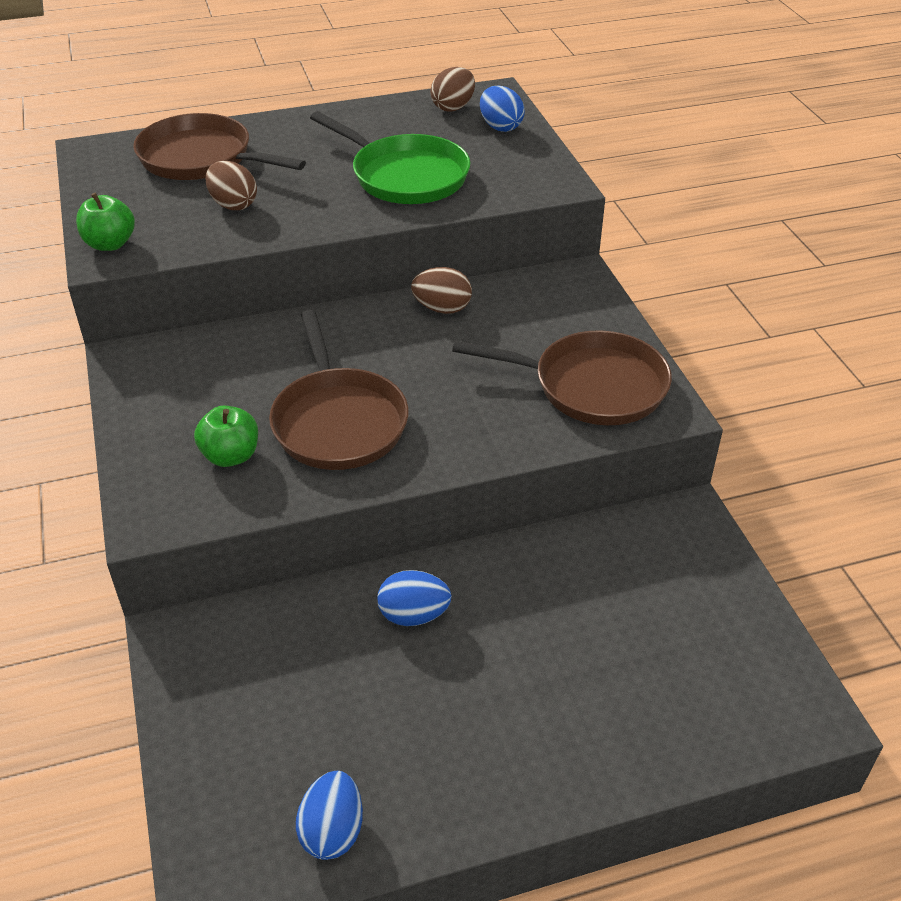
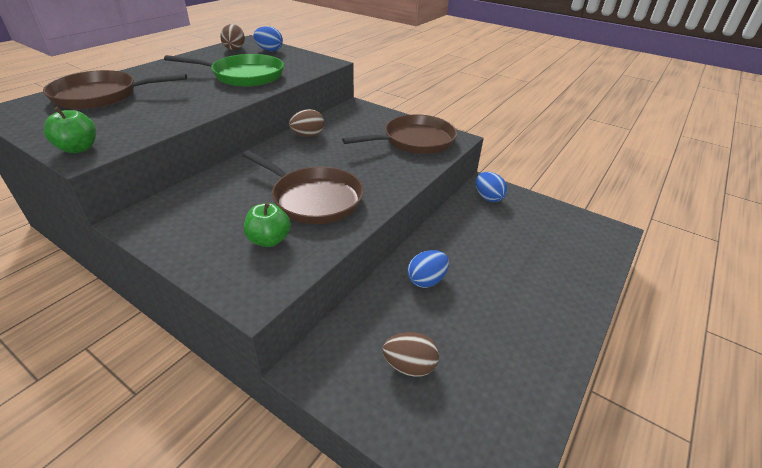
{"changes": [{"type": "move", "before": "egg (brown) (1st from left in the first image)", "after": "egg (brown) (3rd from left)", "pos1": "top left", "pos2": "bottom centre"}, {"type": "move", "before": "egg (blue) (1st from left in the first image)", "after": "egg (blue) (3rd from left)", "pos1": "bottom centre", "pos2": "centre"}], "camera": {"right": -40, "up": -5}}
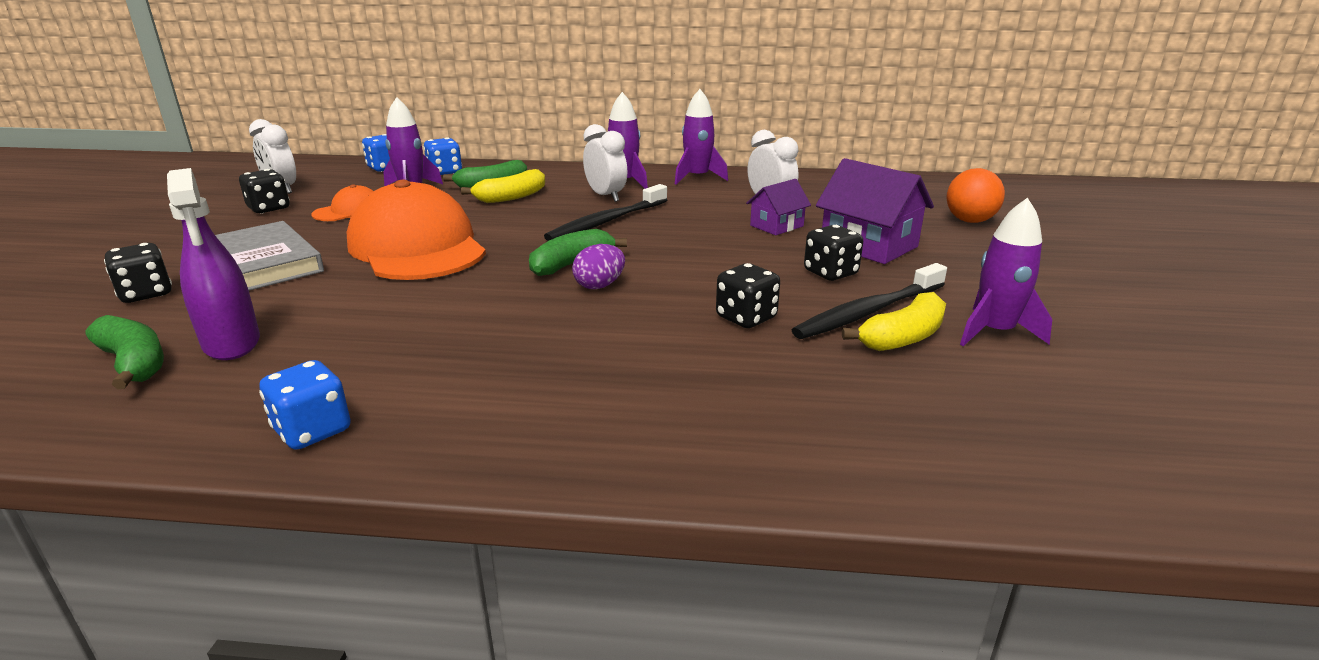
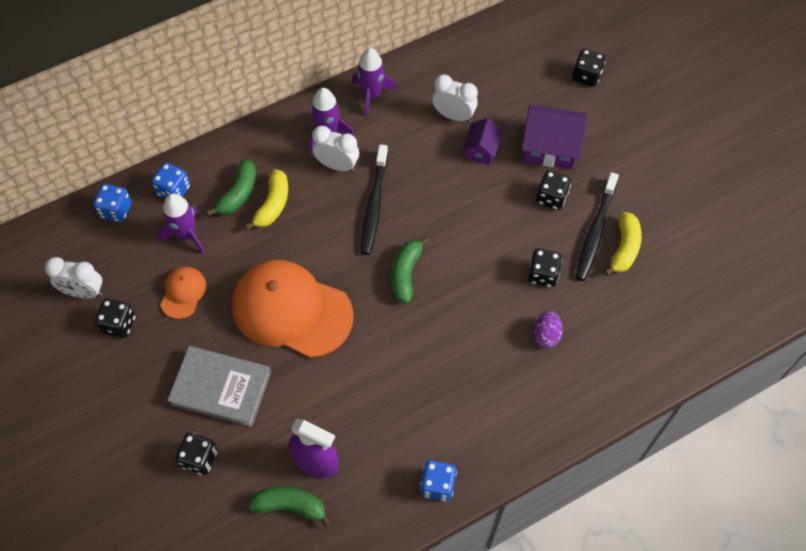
{"changes": [{"type": "move", "before": "egg (purple)", "pos1": "centre", "pos2": "middle right"}, {"type": "replace", "before": "ball (orange)", "after": "dice (black) (5th from left)", "pos1": "top right", "pos2": "top right"}, {"type": "delete", "before": "rocket (purple) (4th from left)", "pos1": "middle right"}], "camera": {"right": -35, "up": 35}}
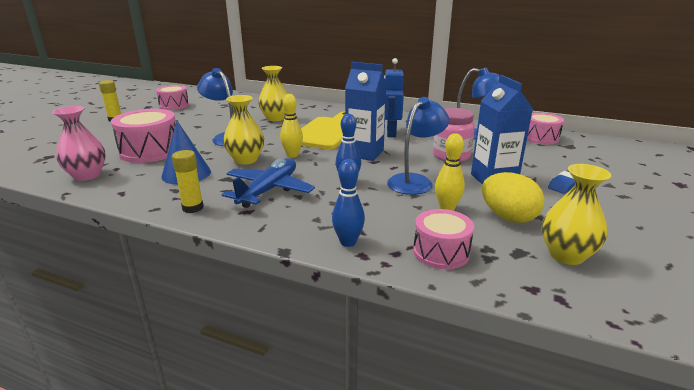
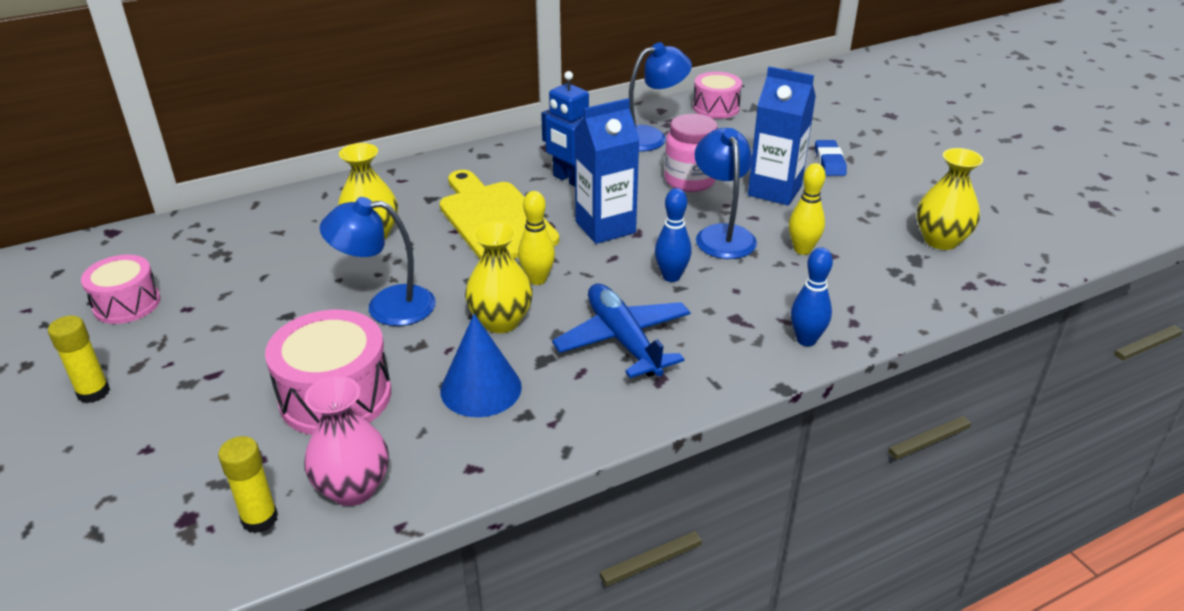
{"changes": [{"type": "move", "before": "glue stick (yellow) (2nd from left)", "pos1": "middle left", "pos2": "bottom left"}, {"type": "delete", "before": "drum (pink) (3rd from left)", "pos1": "centre"}, {"type": "delete", "before": "egg (yellow)", "pos1": "middle right"}], "camera": {"right": -50, "up": 10}}
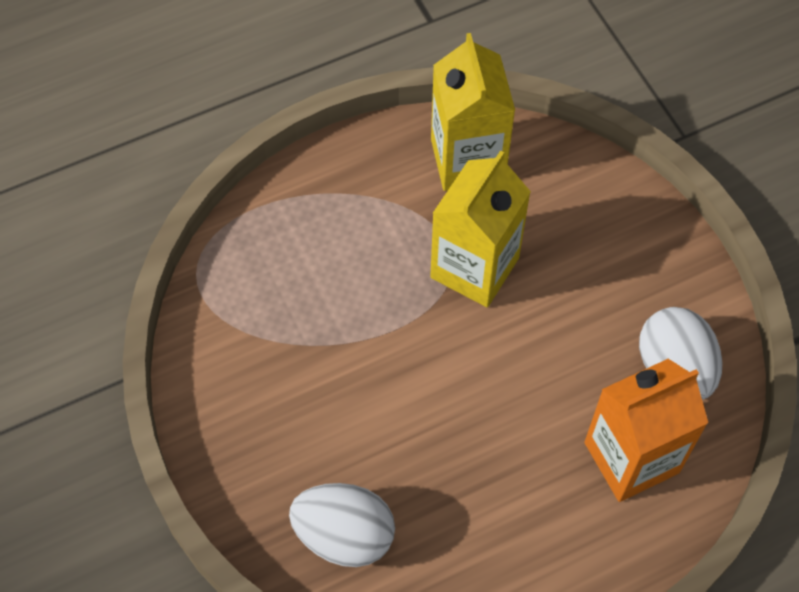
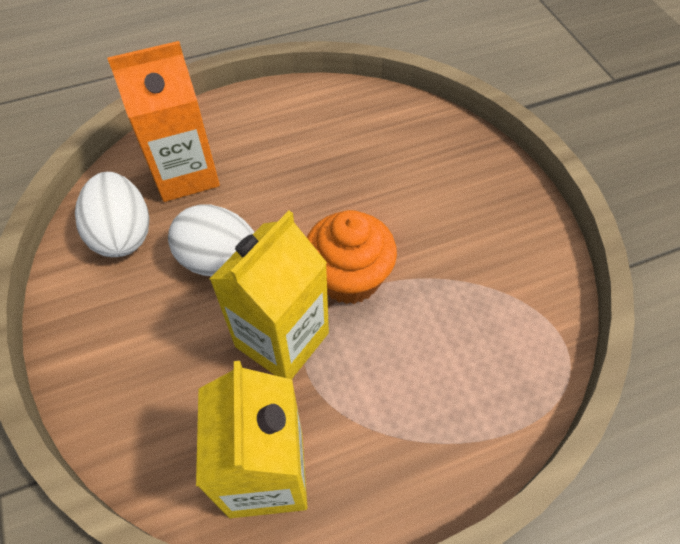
{"changes": [{"type": "move", "before": "egg (white) (1st from left in the first image)", "after": "egg (white) (2nd from left)", "pos1": "bottom centre", "pos2": "middle left"}, {"type": "insert", "after": "cupcake (orange)", "pos2": "centre"}], "camera": {"right": -175, "up": -5}}
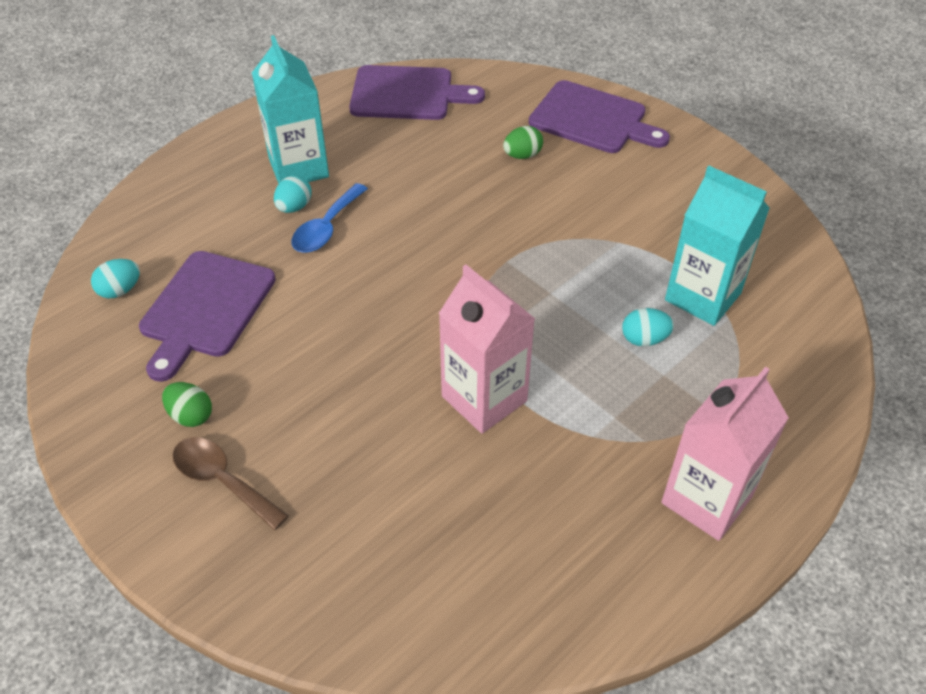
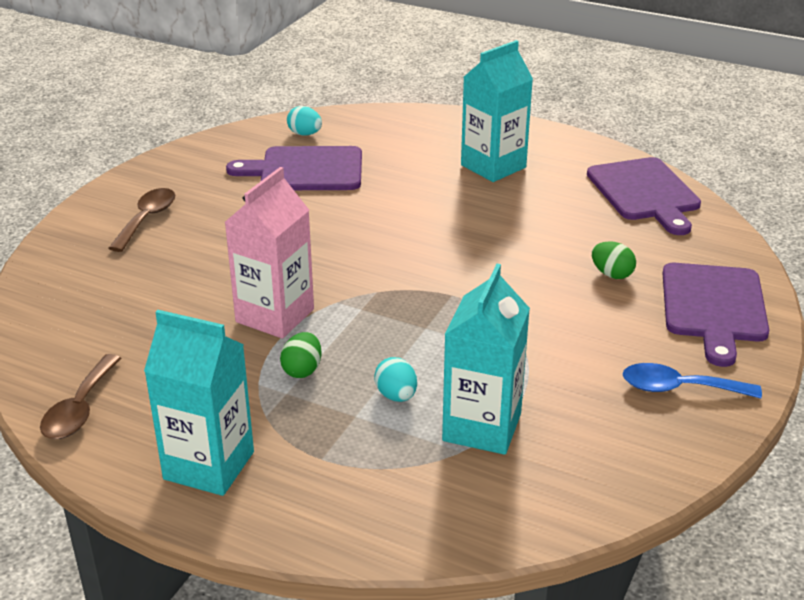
{"changes": [{"type": "insert", "after": "spoon (brown) (1st from left)", "pos2": "middle left"}, {"type": "recolor", "before": "carton (pink) (2nd from left)", "after": "carton (turquoise) (1st from left)", "pos1": "middle right", "pos2": "bottom left"}, {"type": "move", "before": "egg (green) (1st from left)", "pos1": "middle left", "pos2": "centre"}, {"type": "move", "before": "spoon (blue)", "pos1": "top centre", "pos2": "middle right"}, {"type": "delete", "before": "egg (turquoise) (2nd from left)", "pos1": "top left"}], "camera": {"right": 70, "up": -15}}
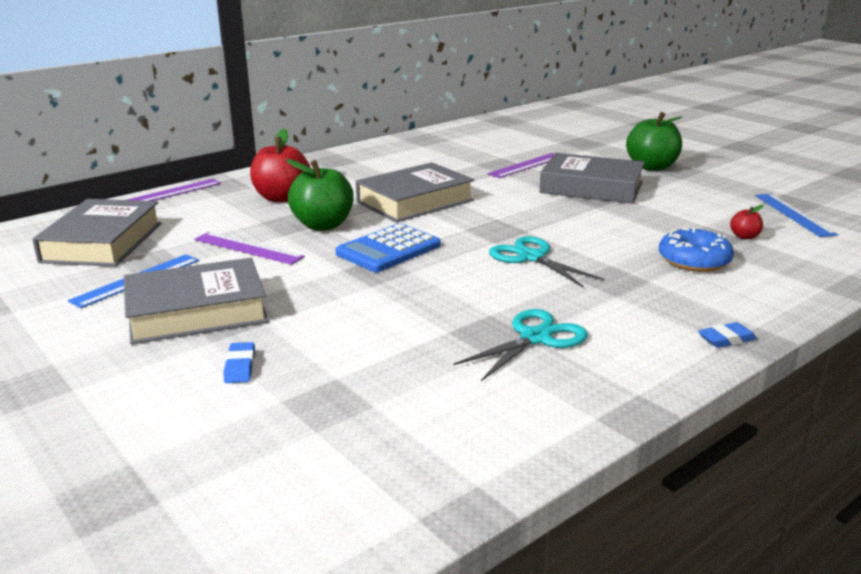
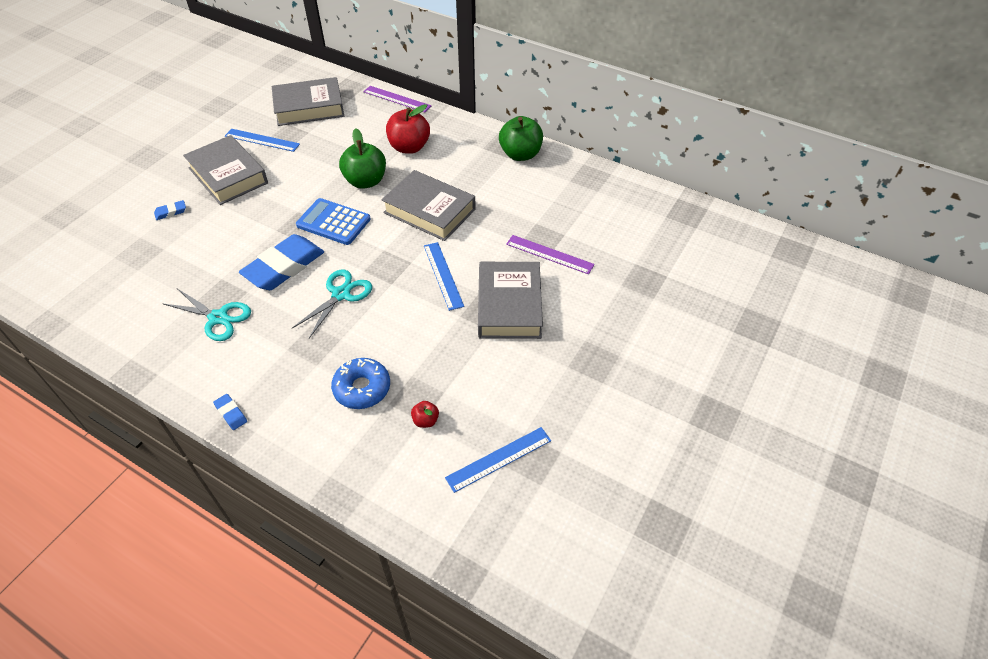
{"changes": [{"type": "insert", "after": "eraser (blue) (3rd from left)", "pos2": "middle left"}, {"type": "insert", "after": "ruler (blue) (2nd from left)", "pos2": "centre"}, {"type": "move", "before": "apple (green) (2nd from left)", "pos1": "top right", "pos2": "top centre"}, {"type": "delete", "before": "ruler (purple) (2nd from left)", "pos1": "middle left"}], "camera": {"right": 70, "up": 25}}
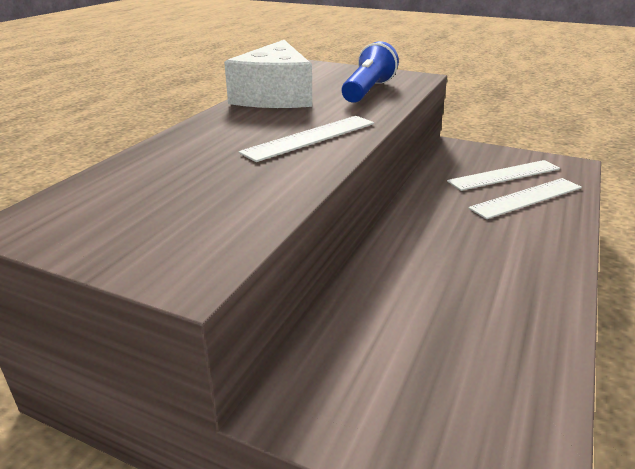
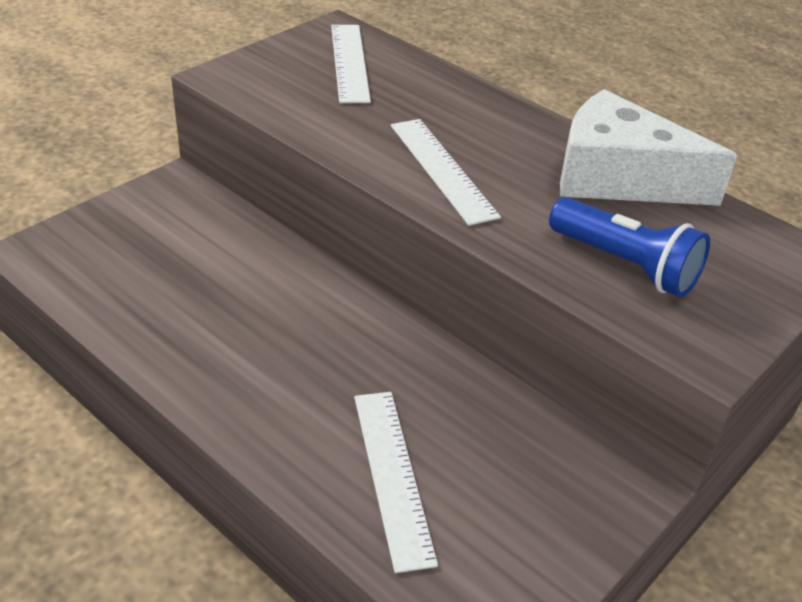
{"changes": [{"type": "move", "before": "ruler (white) (2nd from left in the first image)", "after": "ruler (white) (1st from left)", "pos1": "middle right", "pos2": "top centre"}], "camera": {"right": 105, "up": 10}}
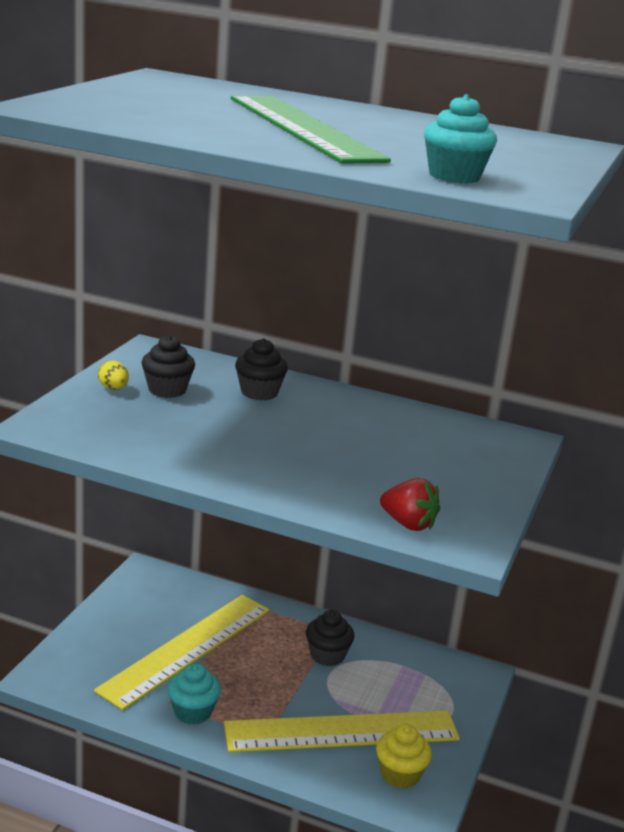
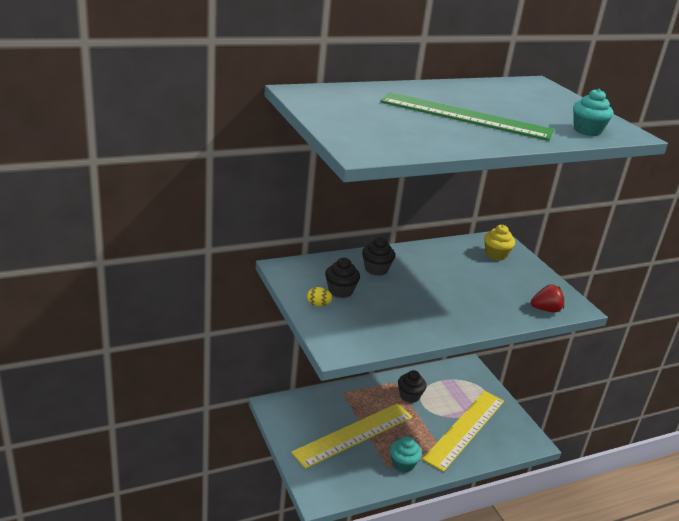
{"changes": [{"type": "rotate", "before": "ruler (yellow) (1st from left)", "pos1": "bottom left", "pos2": "bottom centre", "turn": 60}, {"type": "move", "before": "cupcake (yellow)", "pos1": "bottom centre", "pos2": "middle right"}], "camera": {"right": -45, "up": 5}}
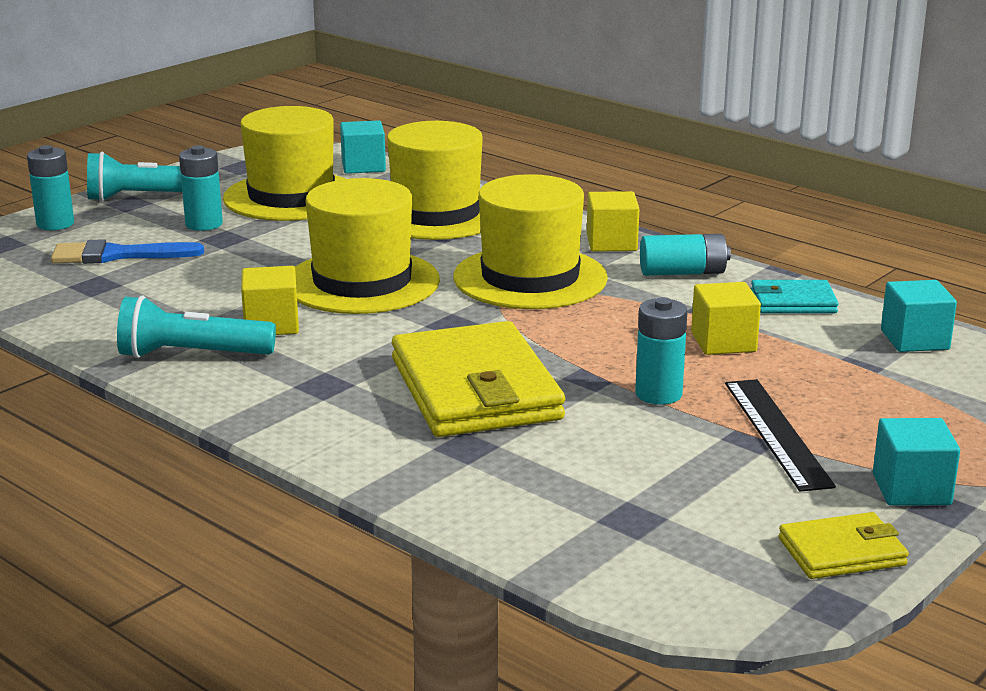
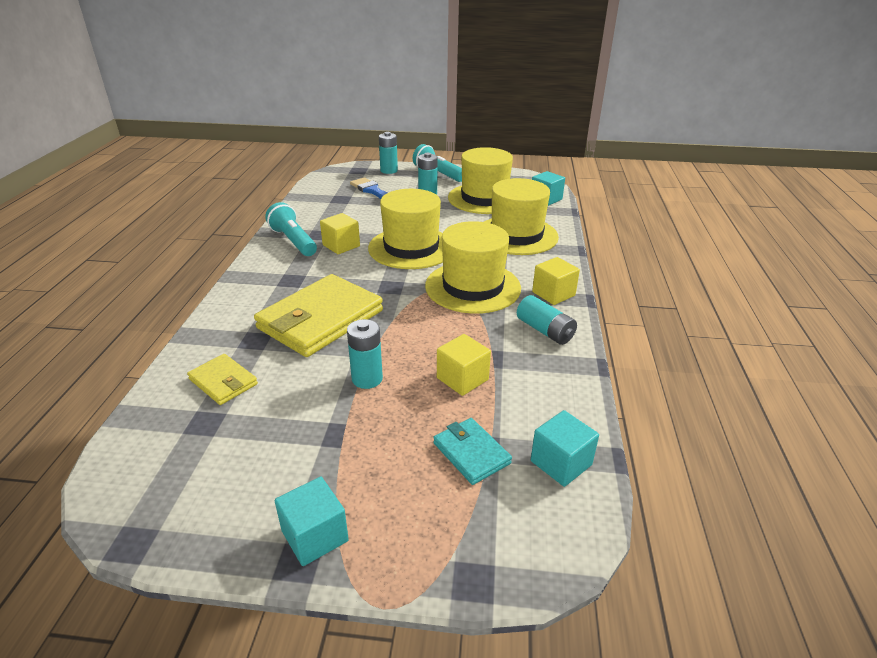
{"changes": [{"type": "move", "before": "wallet (yellow) (2nd from left in the first image)", "after": "wallet (yellow) (1st from left)", "pos1": "bottom right", "pos2": "middle left"}, {"type": "move", "before": "wallet (turquoise)", "pos1": "middle right", "pos2": "bottom centre"}, {"type": "delete", "before": "ruler (black)", "pos1": "middle right"}], "camera": {"right": 55, "up": 10}}
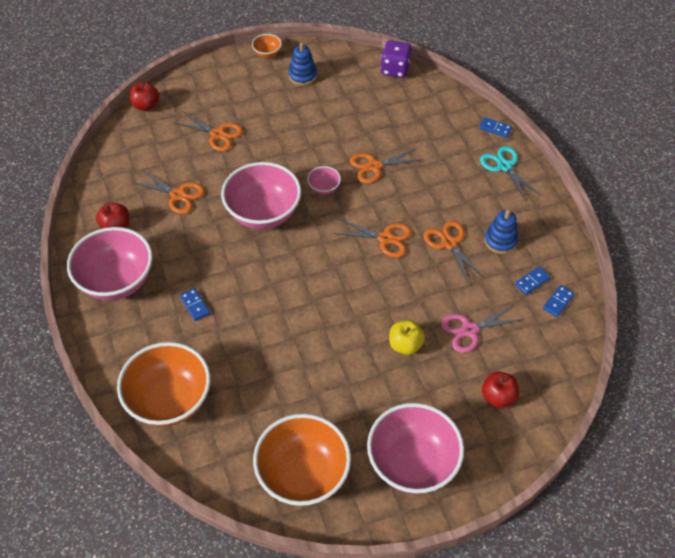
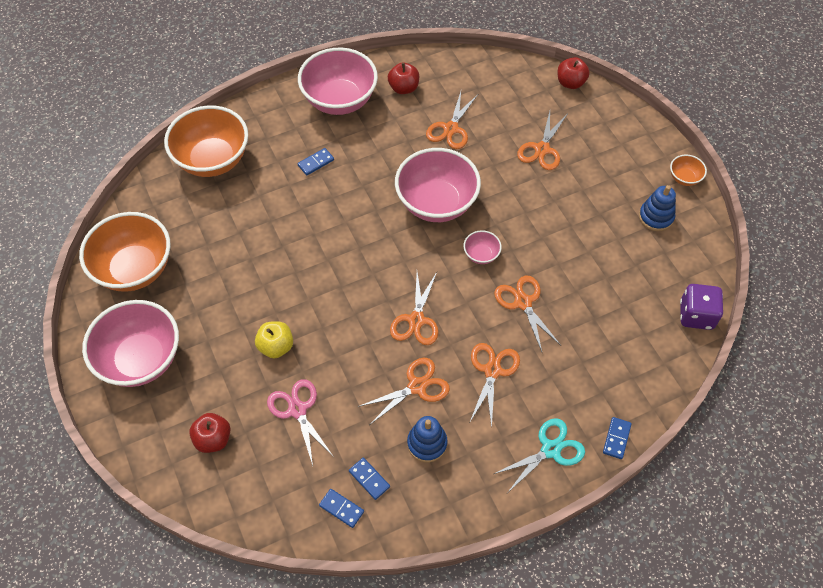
{"changes": [{"type": "insert", "after": "scissors (orange) (4th from left)", "pos2": "centre"}], "camera": {"right": 85, "up": 5}}
